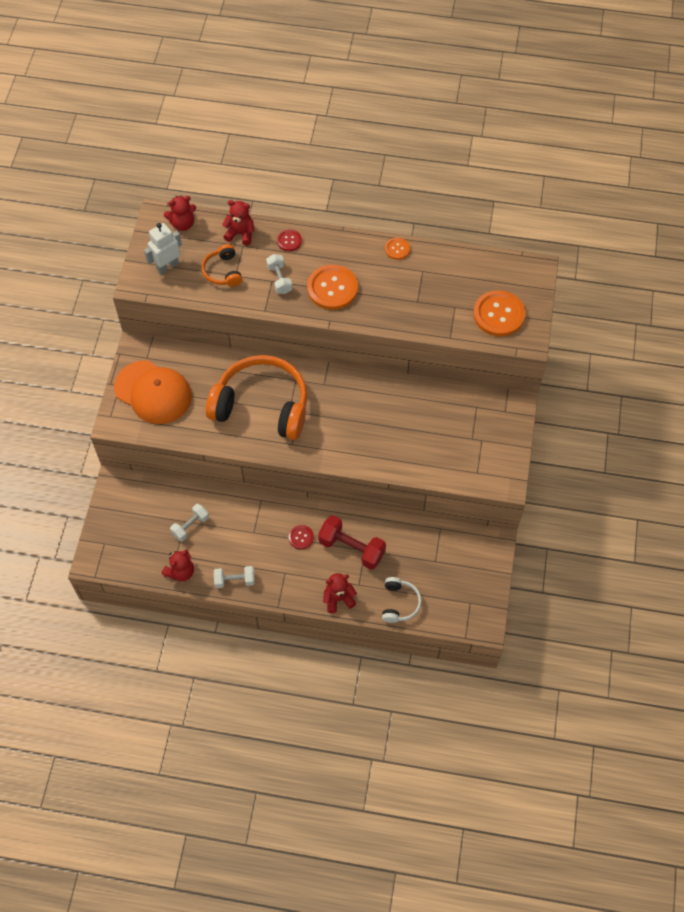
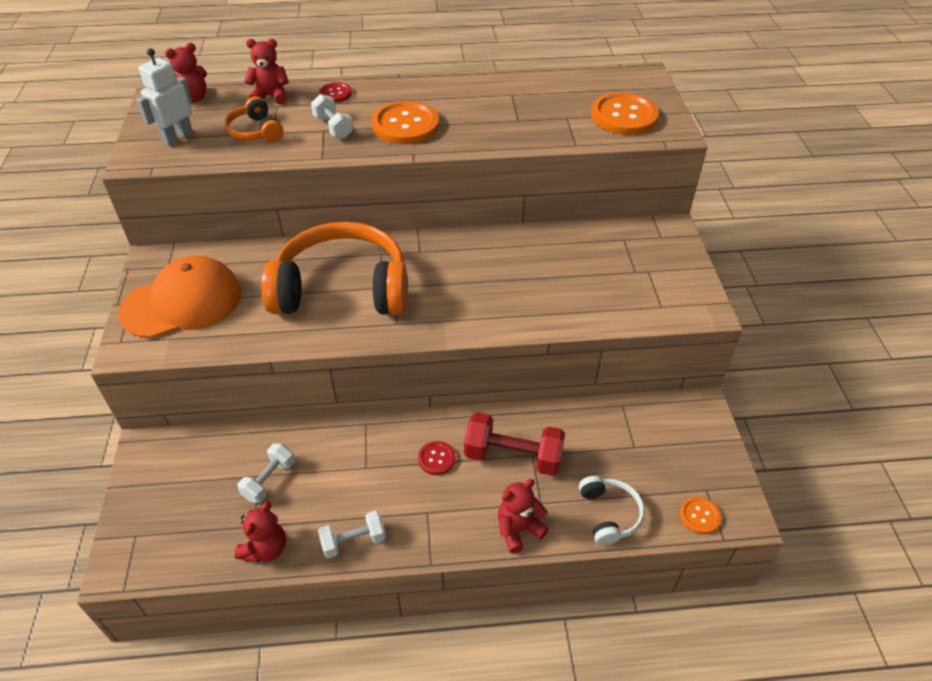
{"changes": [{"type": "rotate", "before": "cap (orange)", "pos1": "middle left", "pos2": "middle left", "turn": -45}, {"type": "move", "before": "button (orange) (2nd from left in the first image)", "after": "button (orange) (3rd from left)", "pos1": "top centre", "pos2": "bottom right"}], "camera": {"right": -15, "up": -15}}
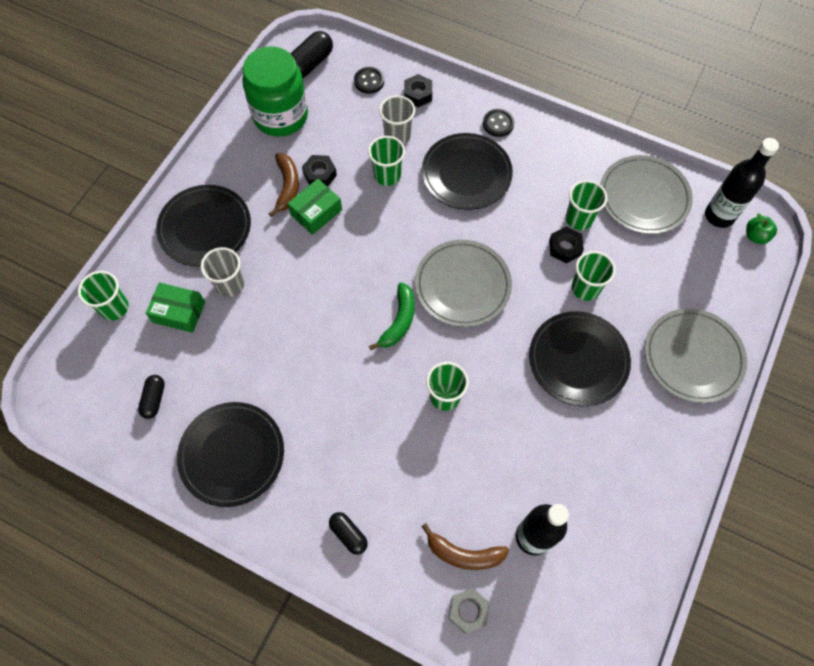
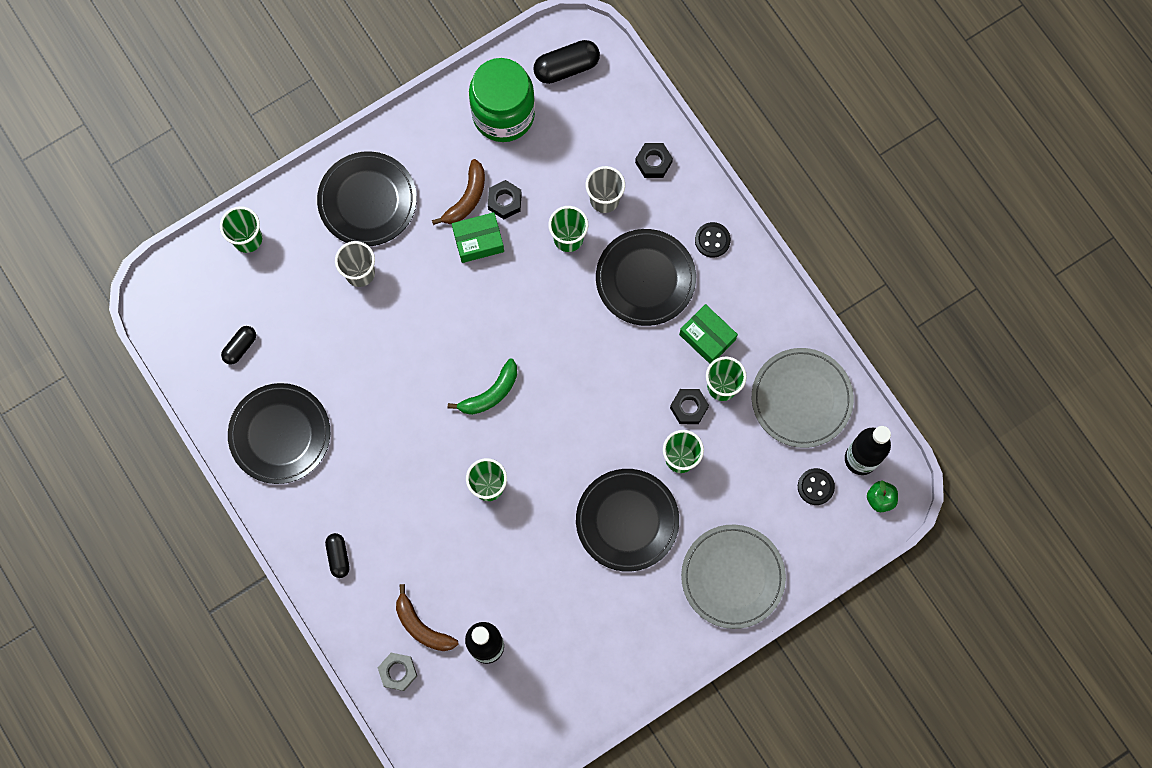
{"changes": [{"type": "move", "before": "box (green) (1st from left in the first image)", "after": "box (green) (2nd from left)", "pos1": "middle left", "pos2": "centre"}, {"type": "move", "before": "button (black) (1st from left in the first image)", "after": "button (black) (2nd from left)", "pos1": "top centre", "pos2": "middle right"}, {"type": "delete", "before": "plate (grey) (1st from left)", "pos1": "centre"}], "camera": {"right": 30, "up": 10}}
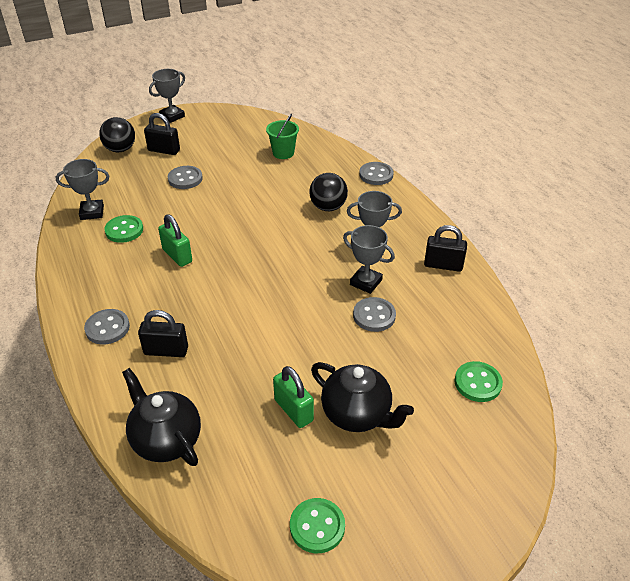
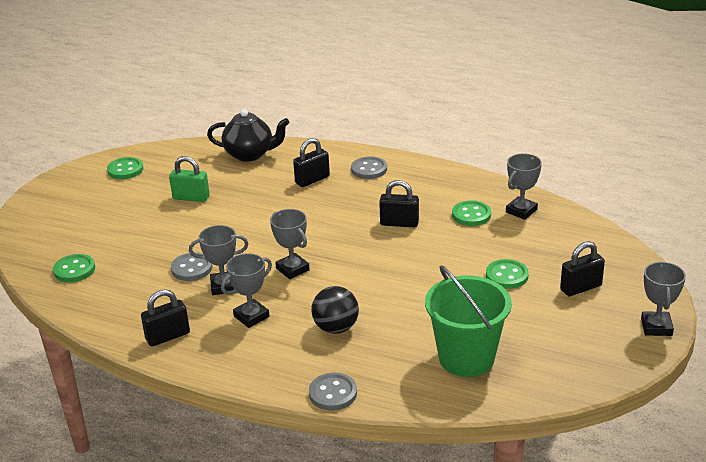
{"changes": [{"type": "insert", "after": "trophy (grey) (3rd from left)", "pos2": "centre"}, {"type": "recolor", "before": "padlock (green) (1st from left)", "after": "padlock (black) (3rd from left)", "pos1": "middle left", "pos2": "centre"}, {"type": "resize", "before": "bucket (green)", "pos1": "top centre", "pos2": "bottom centre", "scale": 1.81}, {"type": "recolor", "before": "button (grey) (2nd from left)", "after": "button (green) (4th from left)", "pos1": "top left", "pos2": "middle right"}, {"type": "delete", "before": "ball (black) (1st from left)", "pos1": "top left"}, {"type": "delete", "before": "teapot (black) (2nd from left)", "pos1": "bottom centre"}], "camera": {"right": 140, "up": -10}}
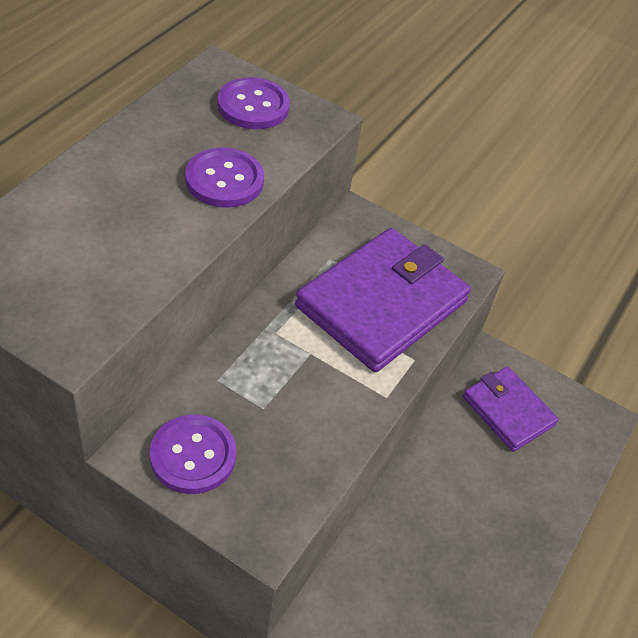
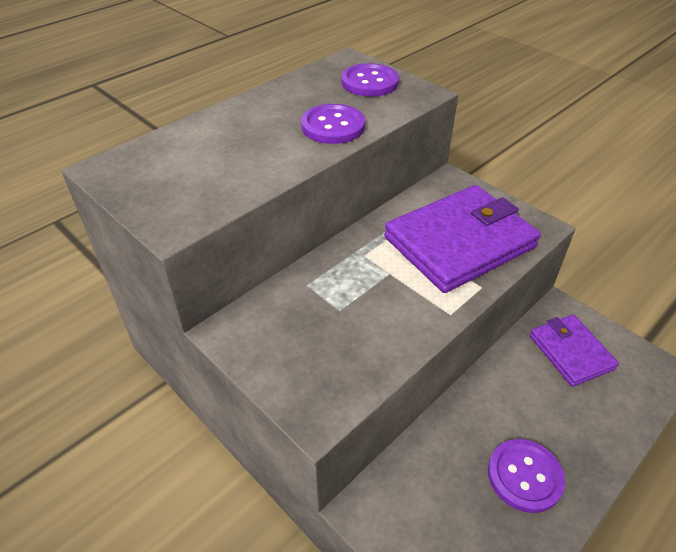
{"changes": [{"type": "move", "before": "button (purple) (1st from left in the first image)", "after": "button (purple) (3rd from left)", "pos1": "bottom left", "pos2": "bottom right"}], "camera": {"right": 20, "up": -5}}
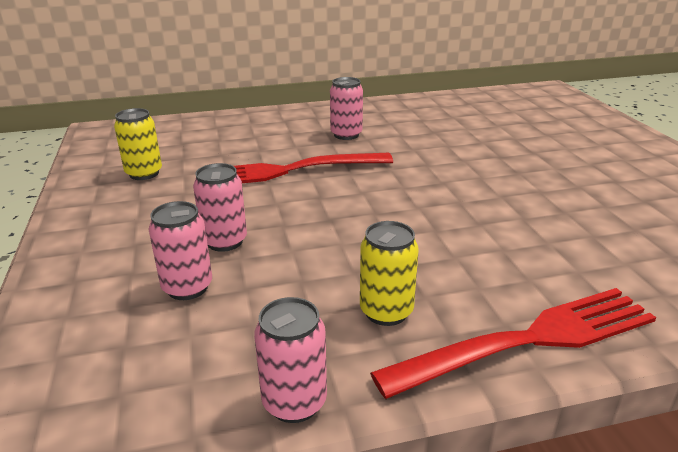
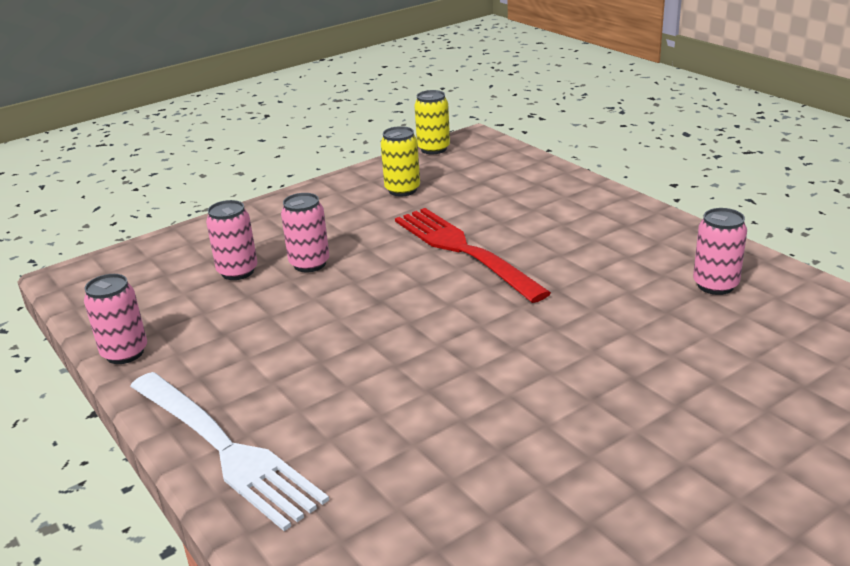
{"changes": [{"type": "recolor", "before": "fork (red) (2nd from left)", "after": "fork (white)", "pos1": "bottom right", "pos2": "bottom left"}, {"type": "move", "before": "can (yellow) (2nd from left)", "pos1": "centre", "pos2": "top centre"}, {"type": "move", "before": "can (pink) (4th from left)", "pos1": "top centre", "pos2": "middle right"}], "camera": {"right": 70, "up": 0}}
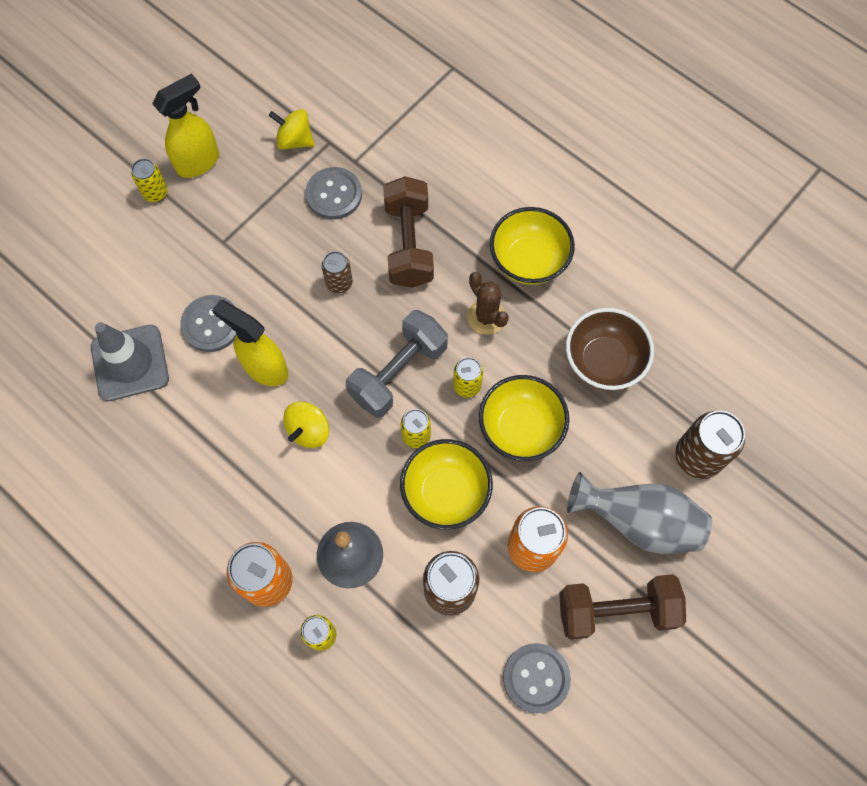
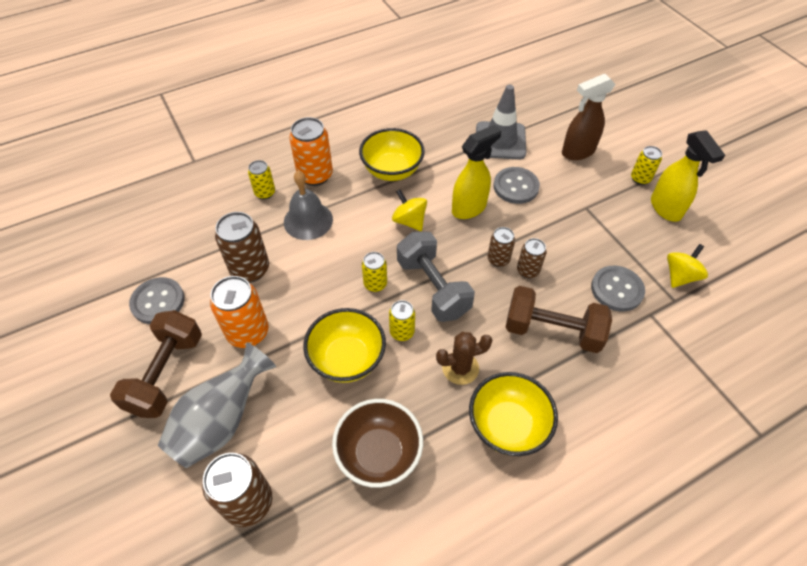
{"changes": [{"type": "move", "before": "bowl (yellow) (1st from left in the first image)", "after": "bowl (yellow) (2nd from left)", "pos1": "centre", "pos2": "top centre"}, {"type": "insert", "after": "can (brown) (3rd from left)", "pos2": "centre"}, {"type": "insert", "after": "spray bottle (brown)", "pos2": "top right"}], "camera": {"right": 110, "up": -15}}
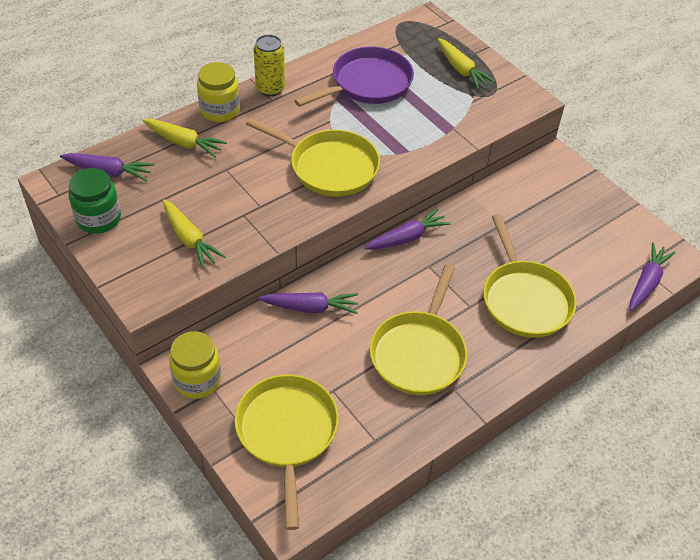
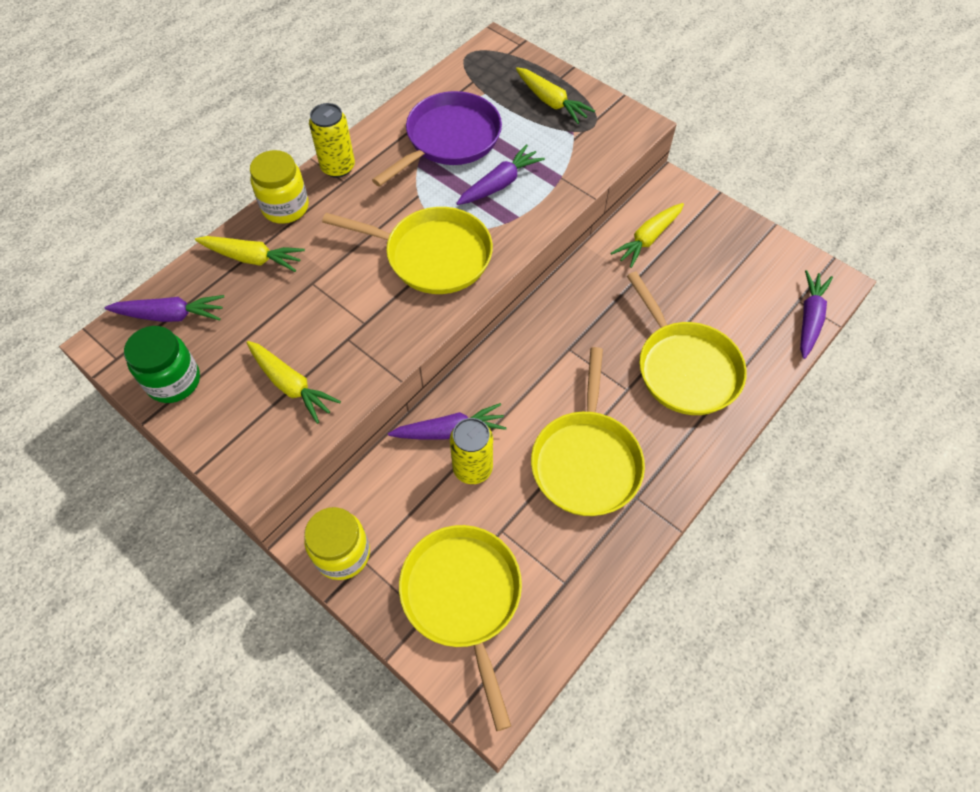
{"changes": [{"type": "insert", "after": "can (yellow) (2nd from left)", "pos2": "centre"}, {"type": "move", "before": "carrot (purple) (3rd from left)", "pos1": "centre", "pos2": "top centre"}, {"type": "insert", "after": "carrot (yellow) (4th from left)", "pos2": "top centre"}], "camera": {"right": -10, "up": 10}}
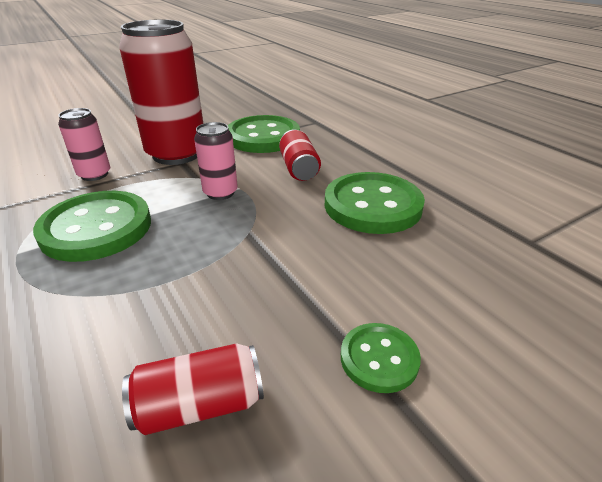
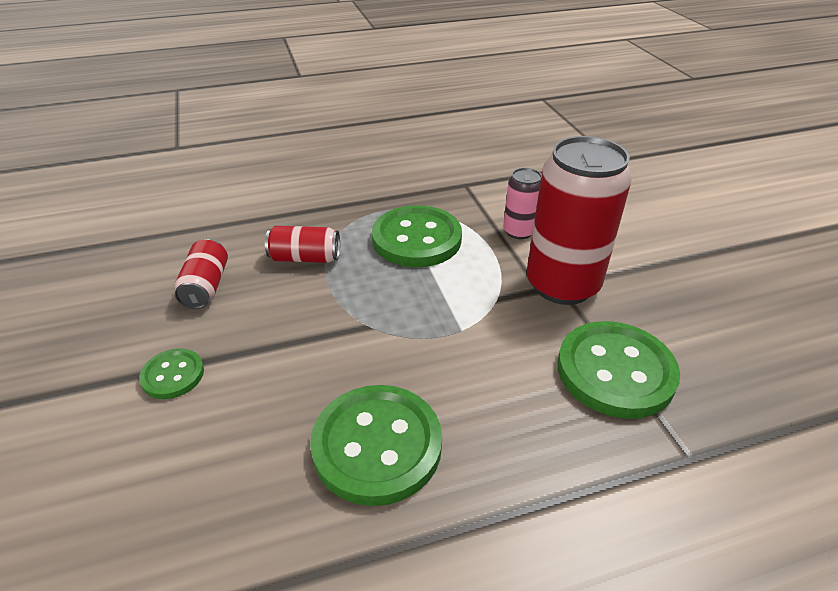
{"changes": [{"type": "move", "before": "can (red) (3rd from left in the first image)", "after": "can (red) (2nd from left)", "pos1": "top centre", "pos2": "centre"}, {"type": "delete", "before": "can (pink) (2nd from left)", "pos1": "centre"}], "camera": {"right": 105, "up": 5}}
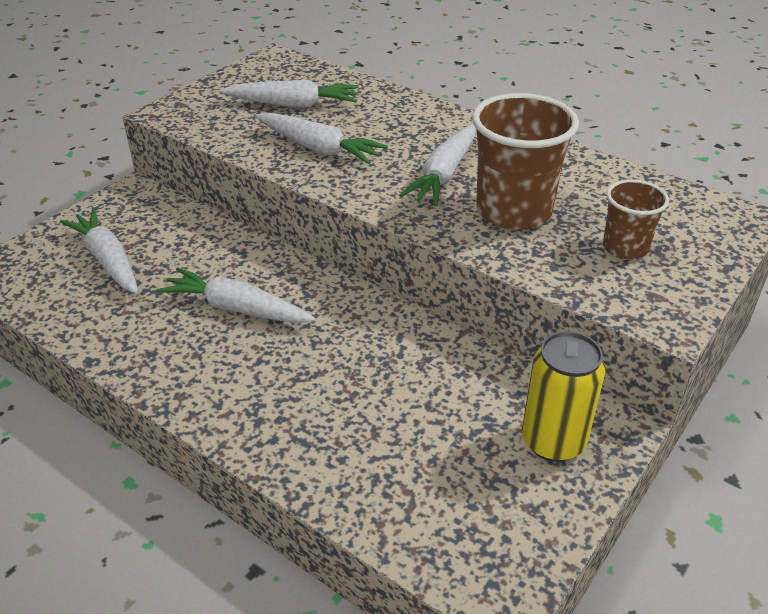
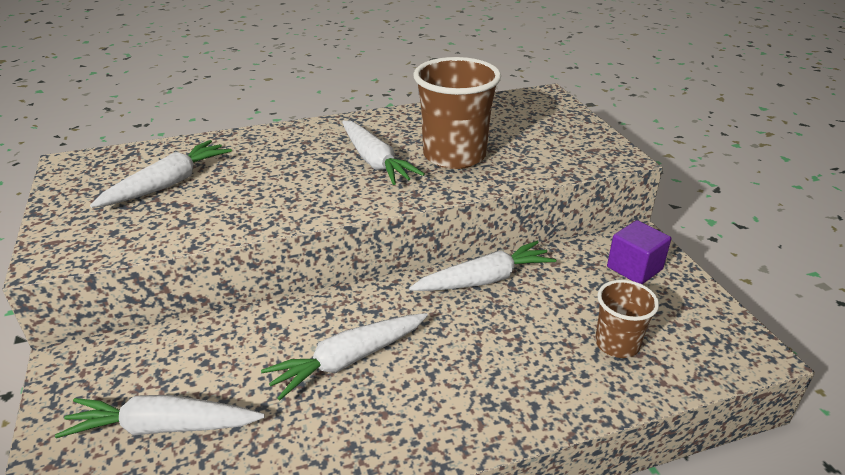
{"changes": [{"type": "move", "before": "carrot (white) (4th from left in the first image)", "after": "carrot (white) (5th from left)", "pos1": "top centre", "pos2": "centre"}, {"type": "move", "before": "cup (brown) (2nd from left)", "pos1": "middle right", "pos2": "bottom right"}, {"type": "replace", "before": "can (yellow)", "after": "cube (purple)", "pos1": "middle right", "pos2": "middle right"}], "camera": {"right": -55, "up": -5}}
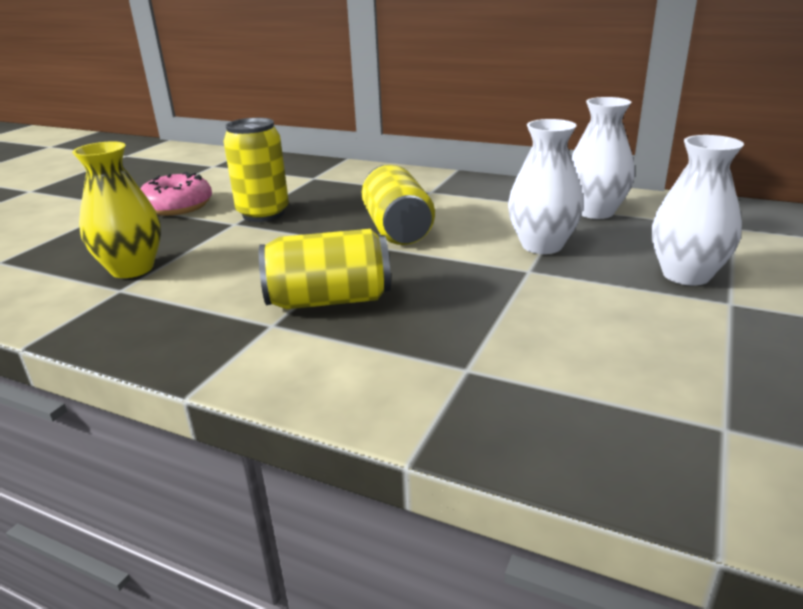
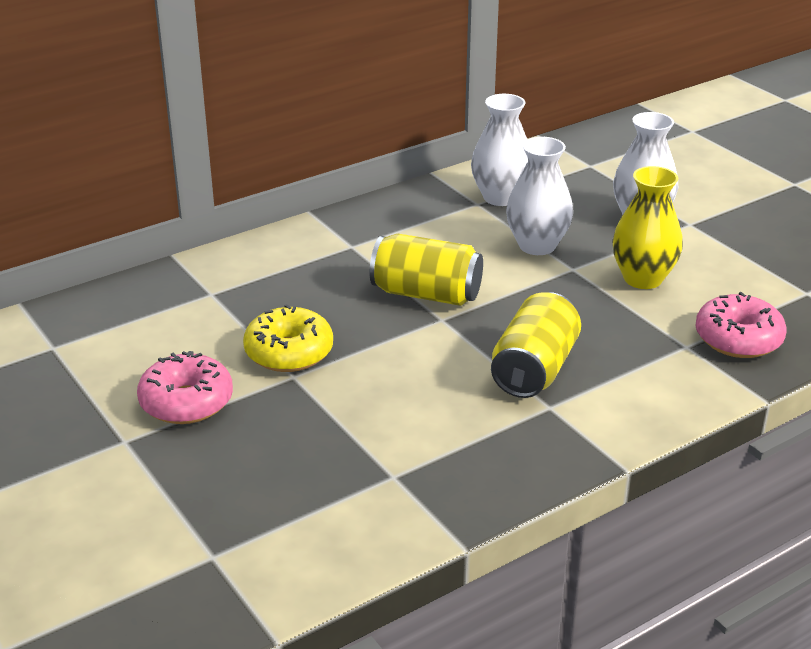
{"changes": [{"type": "replace", "before": "can (yellow) (1st from left)", "after": "donut (yellow)", "pos1": "top left", "pos2": "centre"}, {"type": "move", "before": "vase (yellow)", "pos1": "middle left", "pos2": "middle right"}, {"type": "insert", "after": "donut (pink) (2nd from left)", "pos2": "middle right"}], "camera": {"right": -60, "up": 5}}
